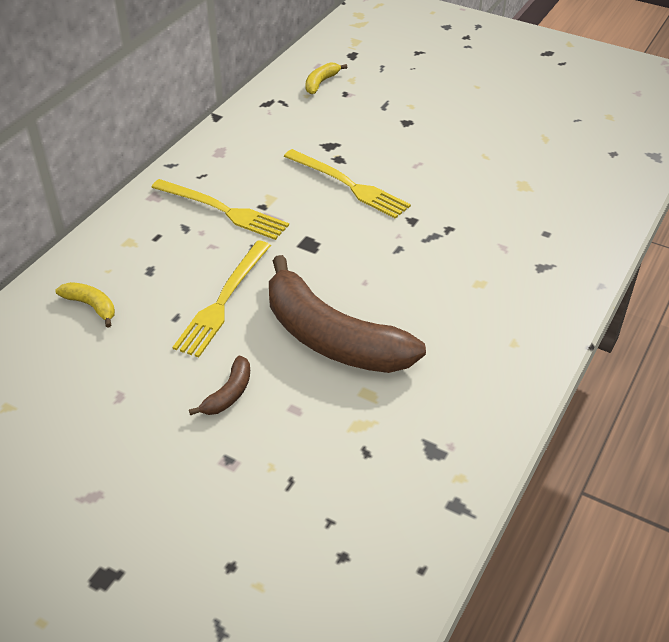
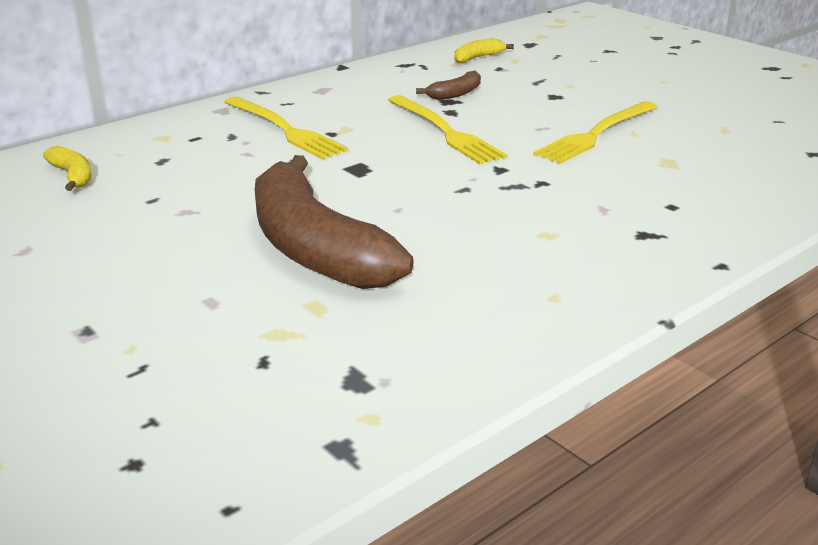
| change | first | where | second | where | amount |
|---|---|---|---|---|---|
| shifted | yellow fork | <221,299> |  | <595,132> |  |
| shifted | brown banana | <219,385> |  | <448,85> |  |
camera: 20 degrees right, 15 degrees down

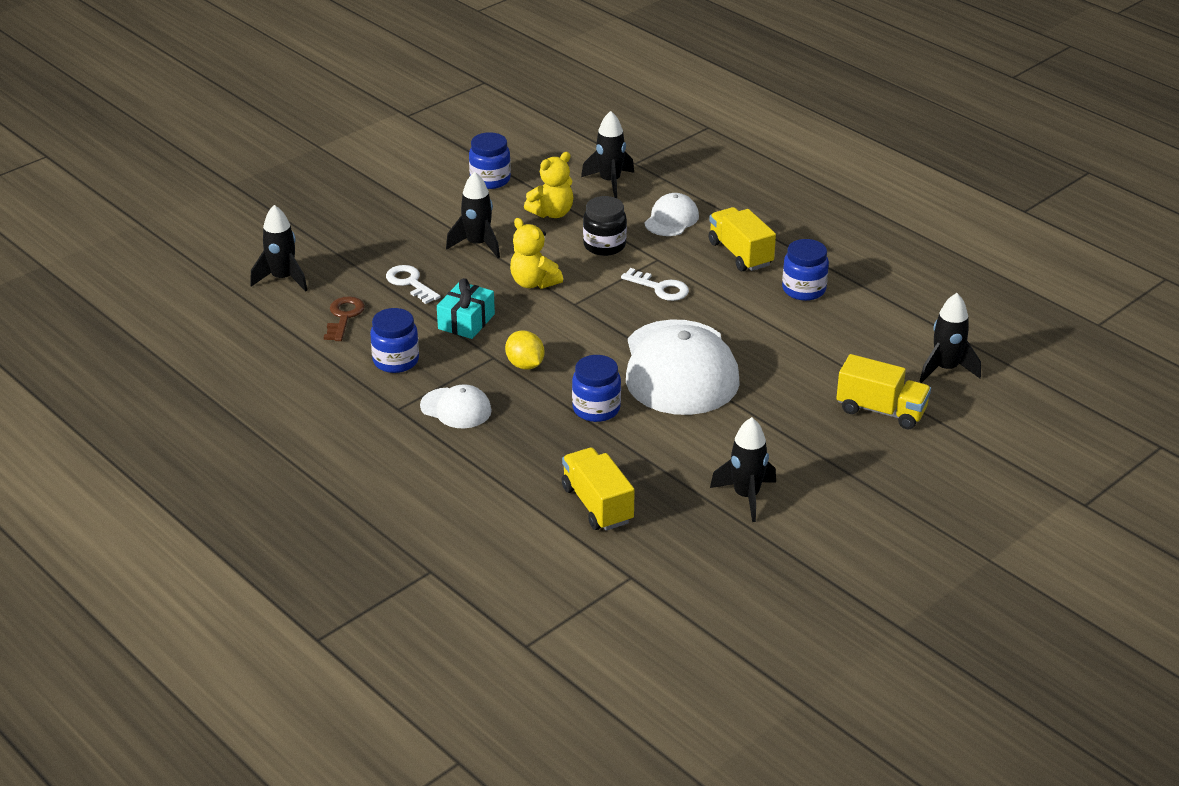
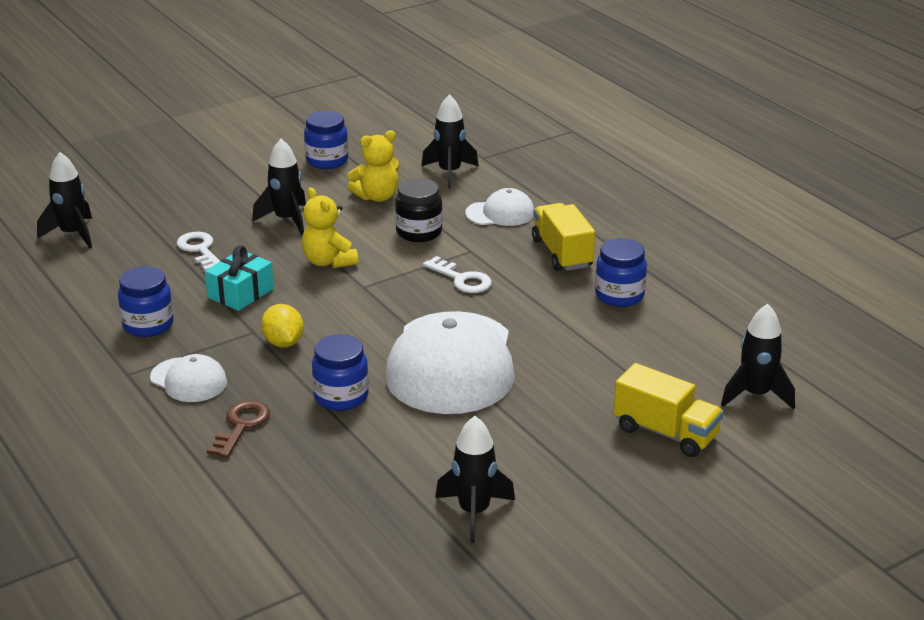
| change | first | where | second | where | amount |
|---|---|---|---|---|---|
| shifted | brown key | <344,318> |  | <238,429> |  |
| gone | yellow truck | <598,489> |  |  |  |
| rotated | white cap | <672,214> |  | <499,207> | 45 degrees clockwise |
camera: 10 degrees right, 5 degrees down

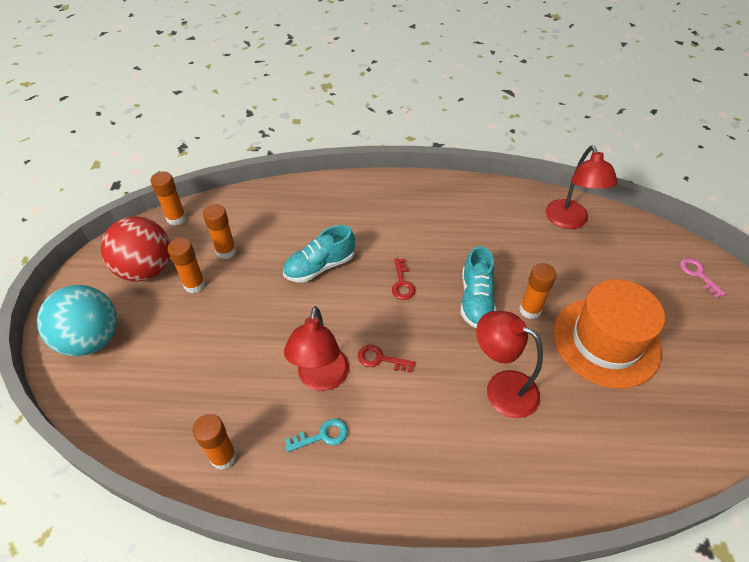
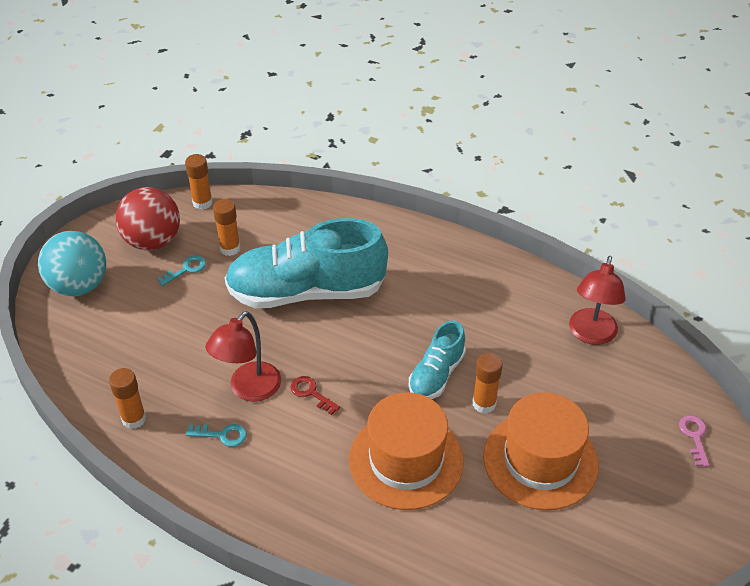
| change | first | where | second | where | amount |
|---|---|---|---|---|---|
| swapped | orange glue stick | <186,265> | turquoise key | <181,270> |  |
| scaled | turquoise shoe | <319,254> |  | <306,263> | x1.97 |
| gone | red key | <403,279> |  |  |  |
| swapped | red lamp | <509,364> | orange hat | <406,451> |  |
camera: 25 degrees right, 5 degrees down

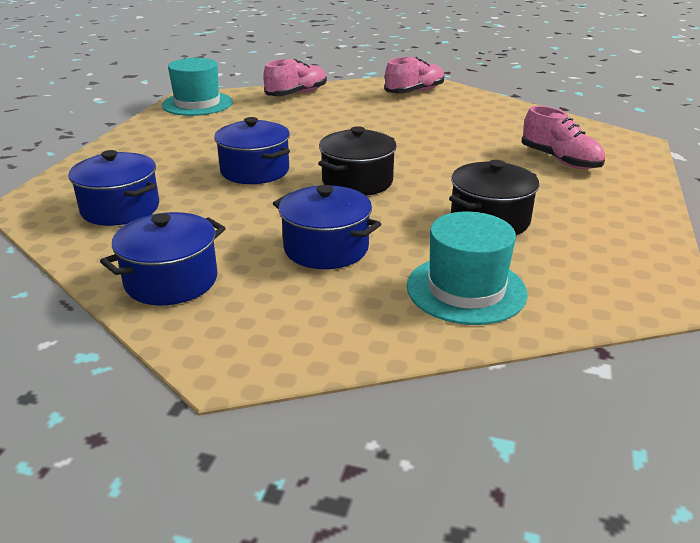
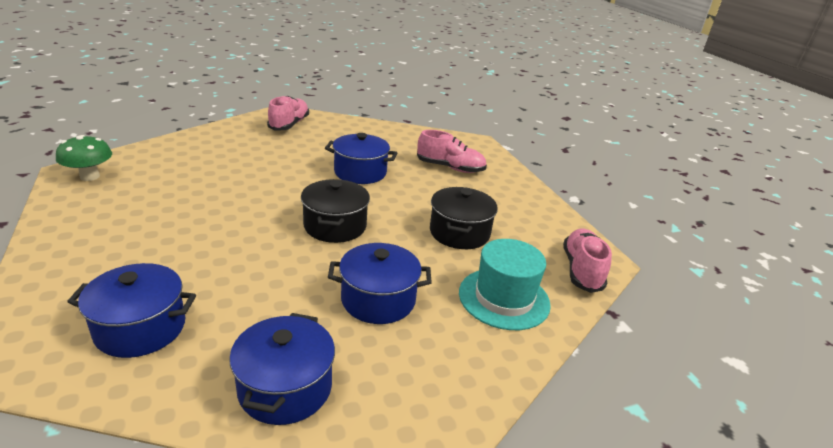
| change | first | where | second | where | amount |
|---|---|---|---|---|---|
| swapped | turquoise hat | <197,87> | green mushroom | <84,158> |  |
| shifted | blue pot | <252,150> |  | <361,158> |  |
| shifted | pink shoe | <295,77> |  | <587,260> |  |
camera: 40 degrees left, 0 degrees up

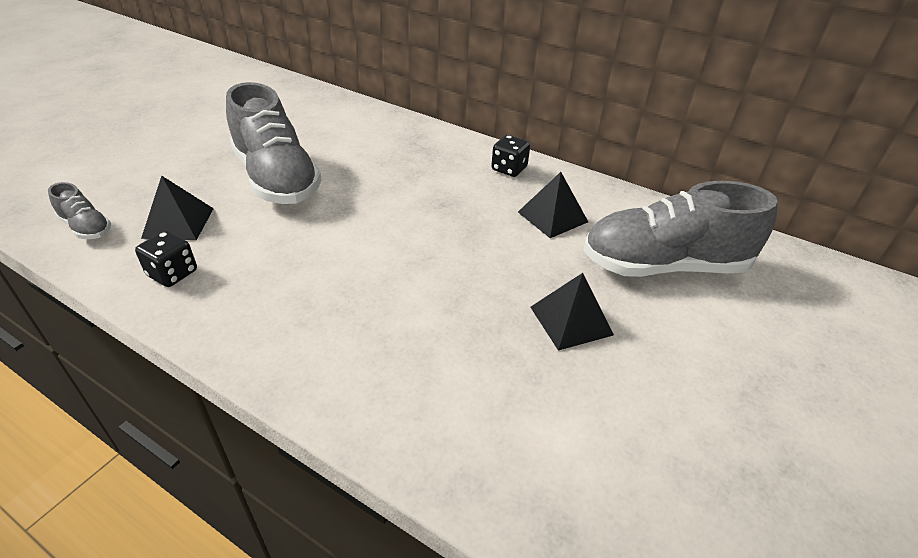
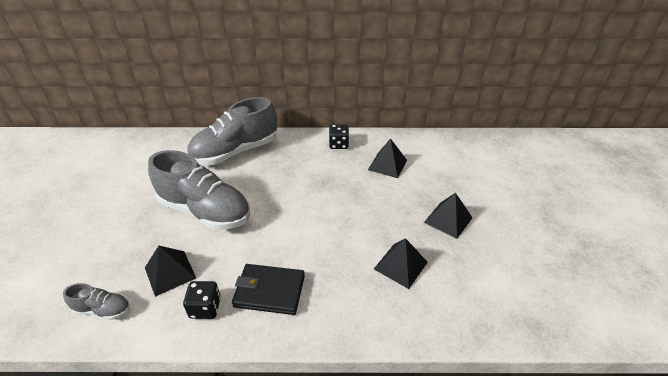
| change | first | where | second | where | amount |
|---|---|---|---|---|---|
| shifted | grey shoe | <680,229> |  | <232,131> |  |
| new |  |  | black wallet | <268,289> |  |
| new |  |  | black pyramid | <401,263> |  |
camera: 30 degrees left, 0 degrees up

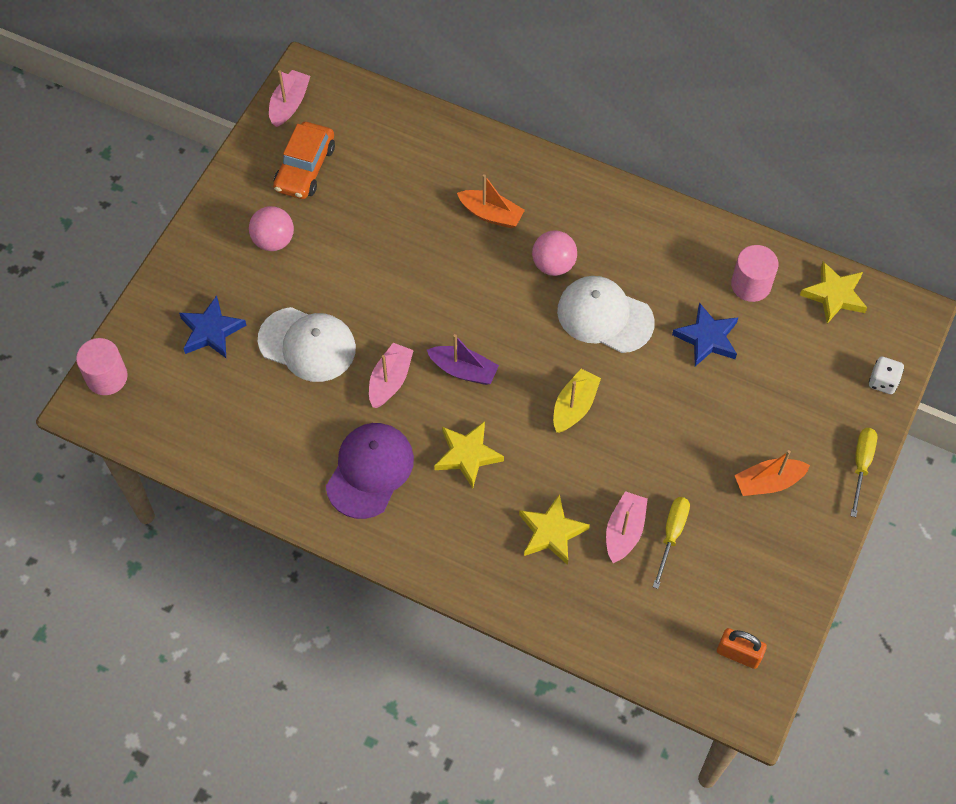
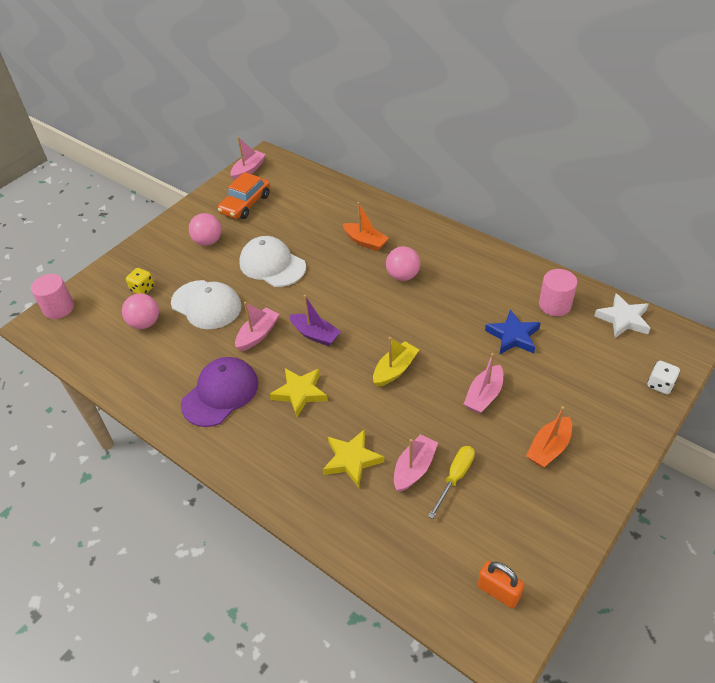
| change | first | where | second | where | amount |
|---|---|---|---|---|---|
| swapped | blue star | <213,327> | yellow dice | <140,281> |  |
| shifted | white cap | <606,314> |  | <272,261> |  |
| rotated | orange boat | <772,473> |  | <549,437> | 45 degrees counterclockwise |
| repainted | yellow star | <833,292> | white star | <622,315> |  |
| gone | yellow screwdriver | <863,472> |  |  |  |
| new |  |  | pink ball | <140,311> |  |
| new |  |  | pink boat | <483,383> |  |
camera: 15 degrees right, 15 degrees down

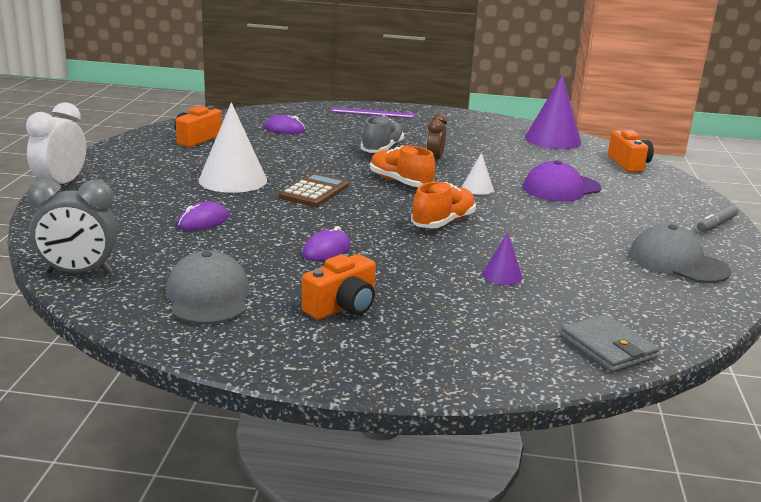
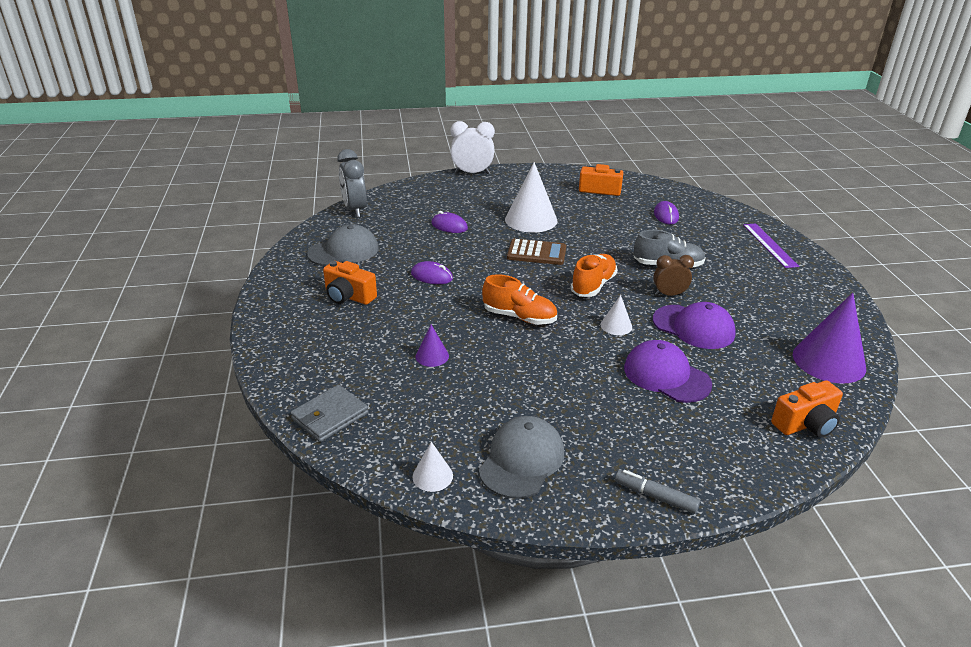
| change | first | where | second | where | amount |
|---|---|---|---|---|---|
| new |  |  | white cone | <432,467> |  |
| new |  |  | purple cap | <694,325> |  |
camera: 75 degrees right, 10 degrees up

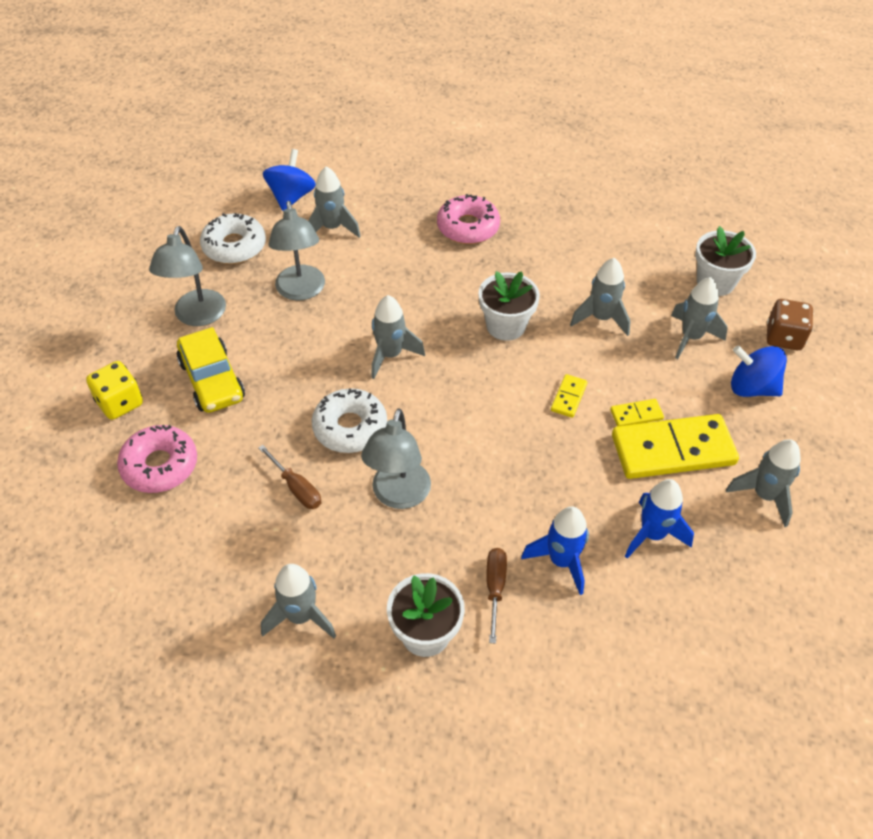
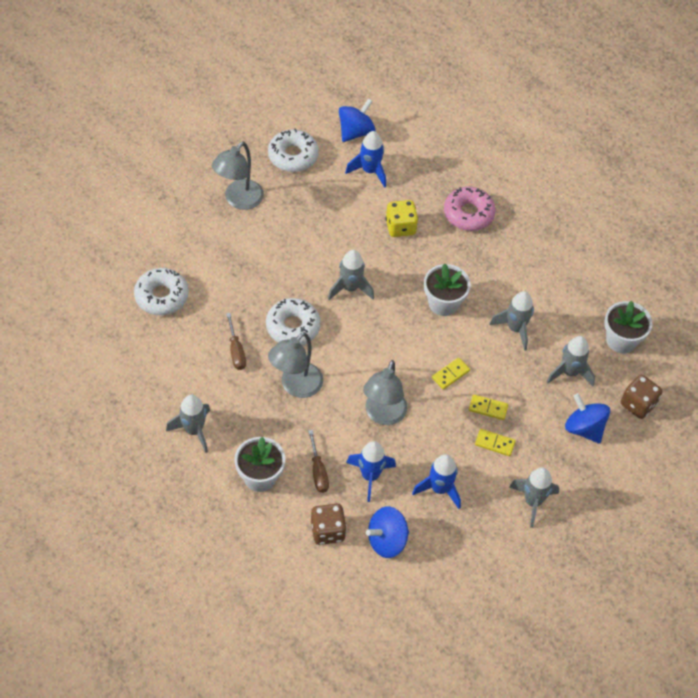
| change | first | where | second | where | amount |
|---|---|---|---|---|---|
| shifted | yellow dice | <114,390> |  | <402,218> |  |
| repainted | pink donut | <157,459> | white donut | <161,291> |  |
| gone | yellow car | <211,370> |  |  |  |
| shifted | grey lamp | <297,250> |  | <385,392> |  |
| repainted | grey rocket | <334,202> | blue rocket | <365,159> |  |
| rotated | brown screwdriver | <496,596> |  | <318,461> | 135 degrees clockwise |
| scaled | yellow domino | <675,446> |  | <495,442> | x0.44 |
| new |  |  | brown dice | <329,524> |  |
| new |  |  | blue spinning top | <387,532> |  |
camera: 25 degrees right, 5 degrees up

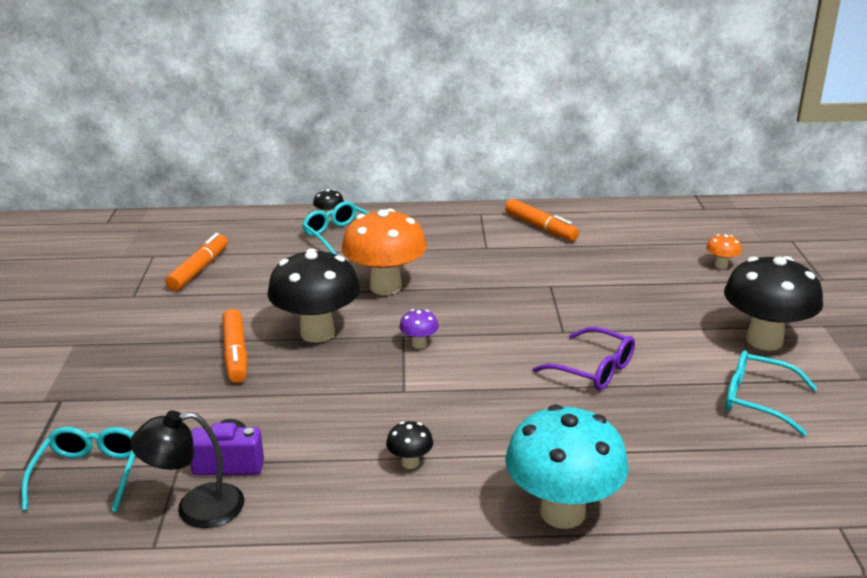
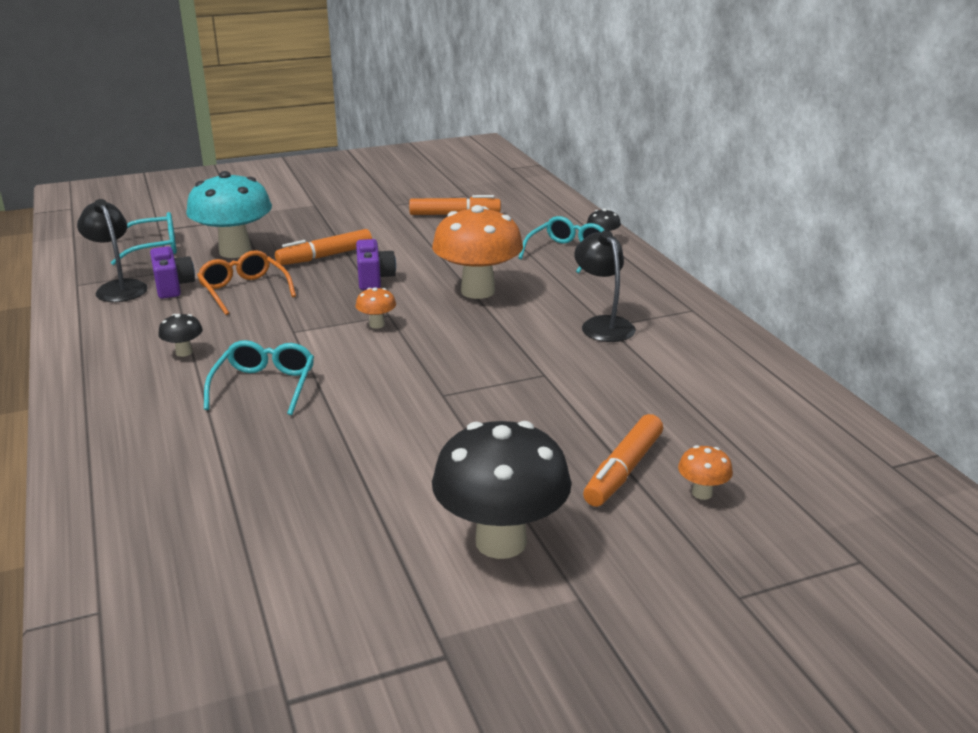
| change | first | where | second | where | amount |
|---|---|---|---|---|---|
| swapped | black mushroom | <313,295> | purple camera | <376,264> |  |
| repainted | purple mushroom | <419,329> | orange mushroom | <376,307> |  |
| shifted | orange marker | <542,220> |  | <623,460> |  |
| shifted | turquoise mushroom | <567,466> |  | <229,214> |  |
| gone | purple glasses | <583,358> |  |  |  |
| shifted | turquoise glasses | <771,393> |  | <259,377> |  |
| new |  |  | orange glasses | <246,282> |  |
| new |  |  | black lamp | <605,286> |  |
camera: 70 degrees right, 0 degrees up

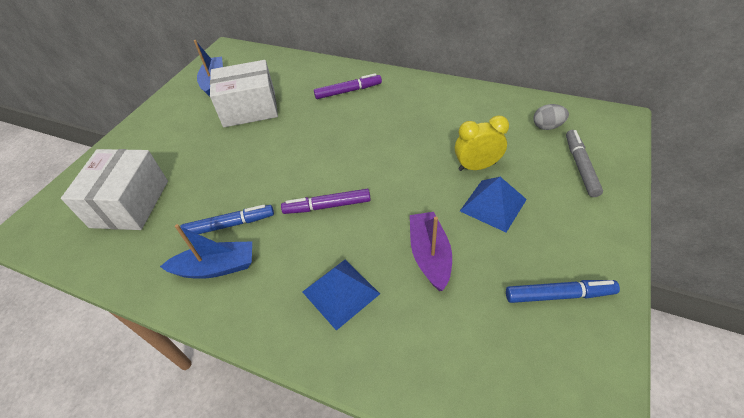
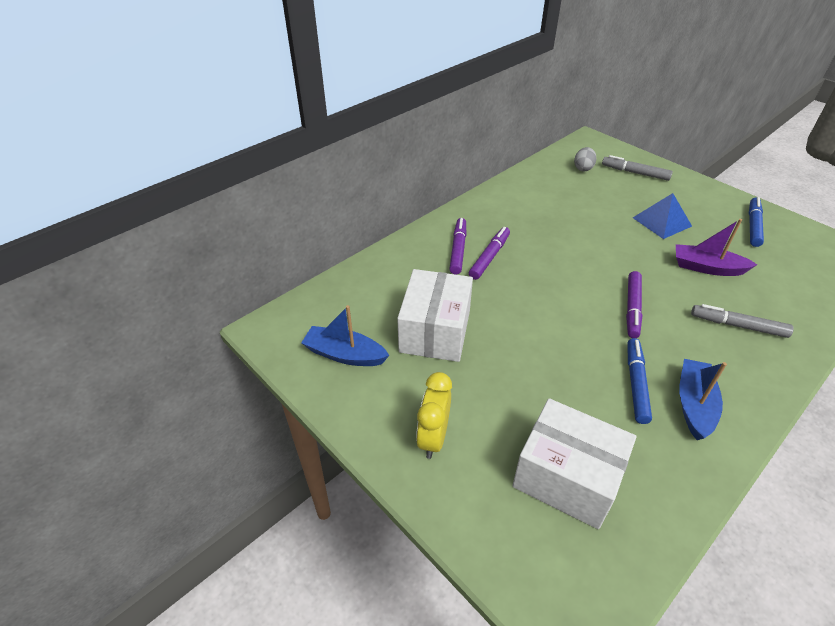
| change | first | where | second | where | amount |
|---|---|---|---|---|---|
| swapped | blue pyramid | <341,295> | grey marker | <742,321> |  |
| shifted | yellow clock | <482,143> |  | <434,415> |  |
| new |  |  | purple marker | <489,253> |  |
camera: 70 degrees left, 5 degrees down

